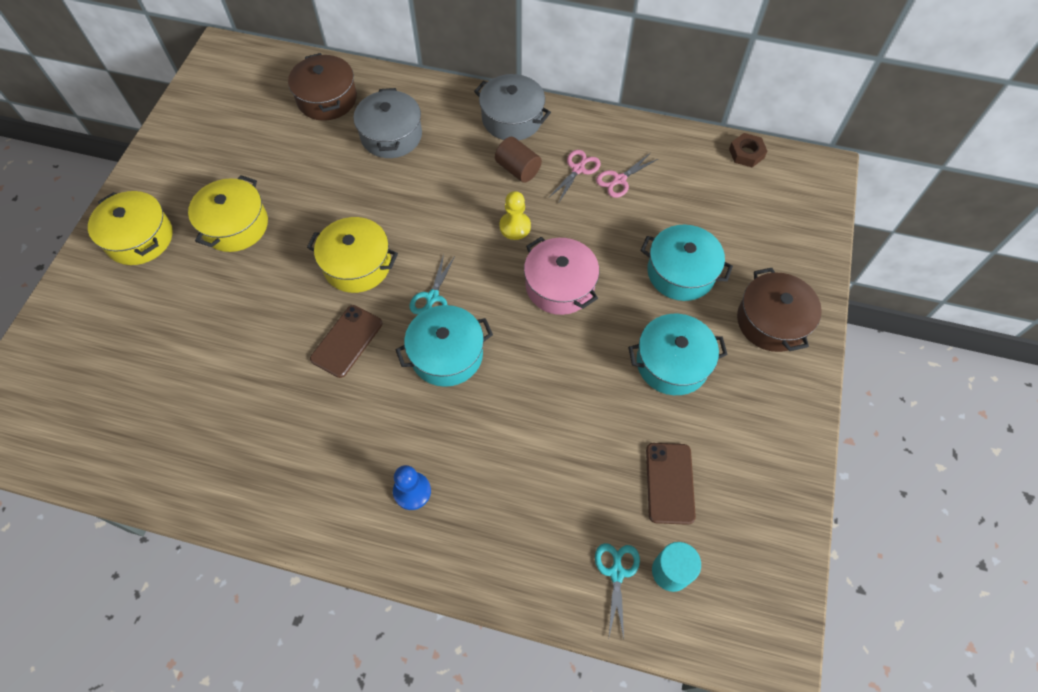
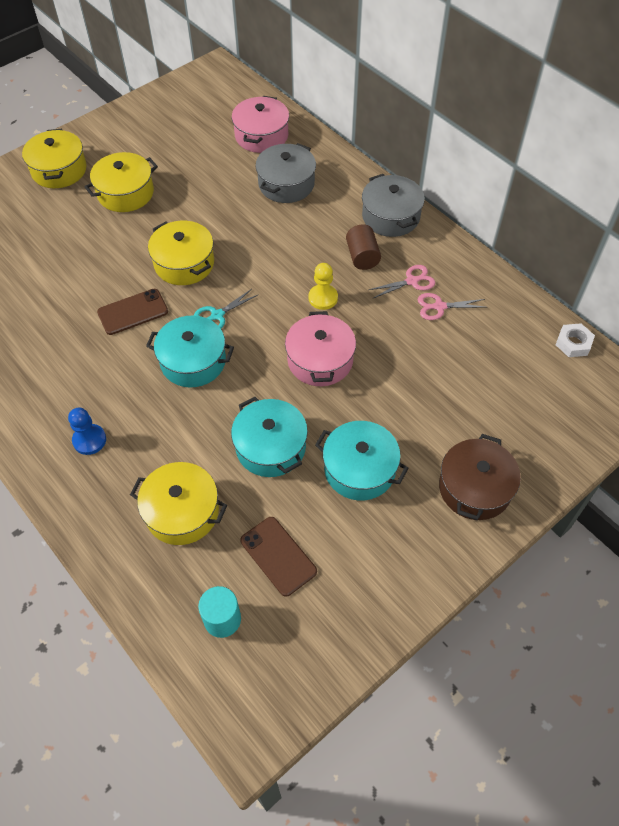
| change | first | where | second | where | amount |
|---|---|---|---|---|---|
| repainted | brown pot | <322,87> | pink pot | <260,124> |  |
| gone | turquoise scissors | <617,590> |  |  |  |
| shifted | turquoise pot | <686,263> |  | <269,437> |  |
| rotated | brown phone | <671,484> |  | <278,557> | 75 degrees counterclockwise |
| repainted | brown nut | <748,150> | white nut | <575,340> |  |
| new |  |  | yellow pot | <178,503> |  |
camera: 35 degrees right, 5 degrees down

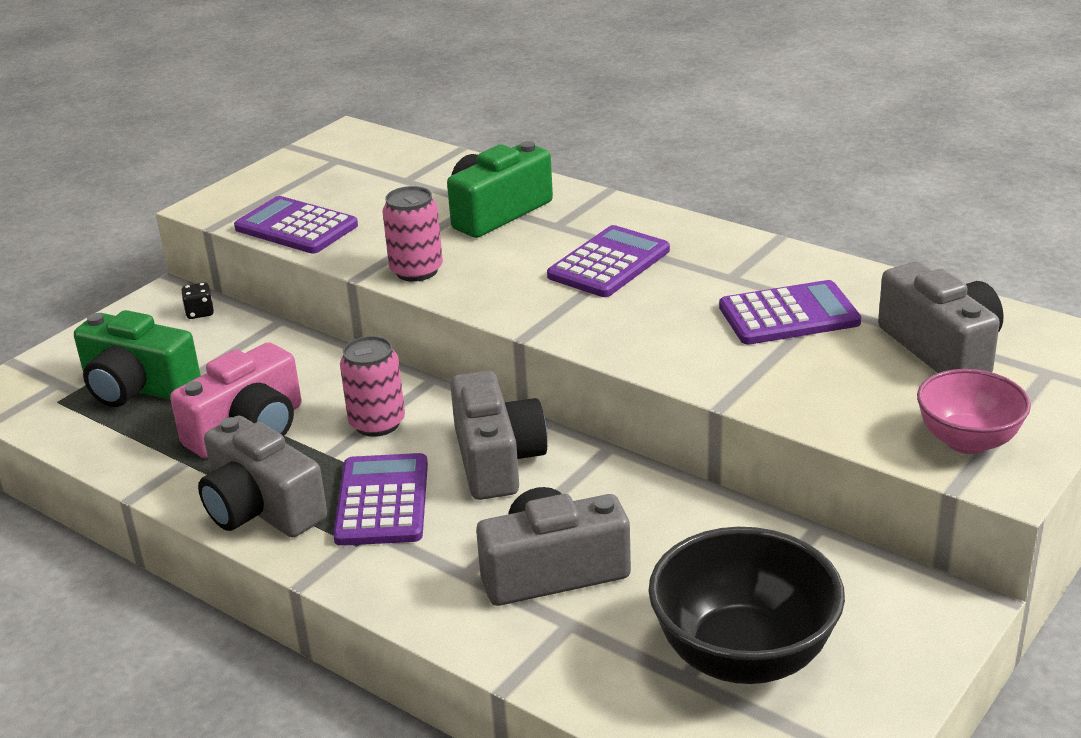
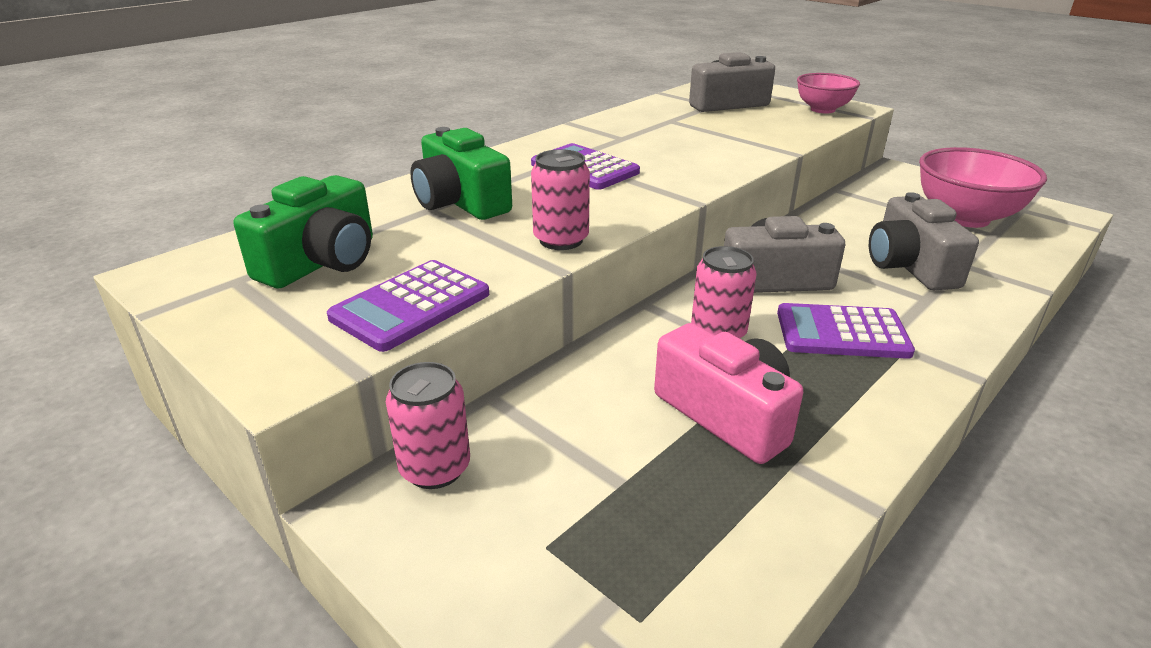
| change | first | where | second | where | amount |
|---|---|---|---|---|---|
| shifted | green camera | <137,358> |  | <303,231> |  |
| swapped | black dice | <197,300> | pink can | <428,425> |  |
| gone | grey camera | <262,477> |  |  |  |
| repainted | black bowl | <746,605> | pink bowl | <983,187> |  |
| gone | purple calculator | <790,312> |  |  |  |
camera: 85 degrees left, 0 degrees up

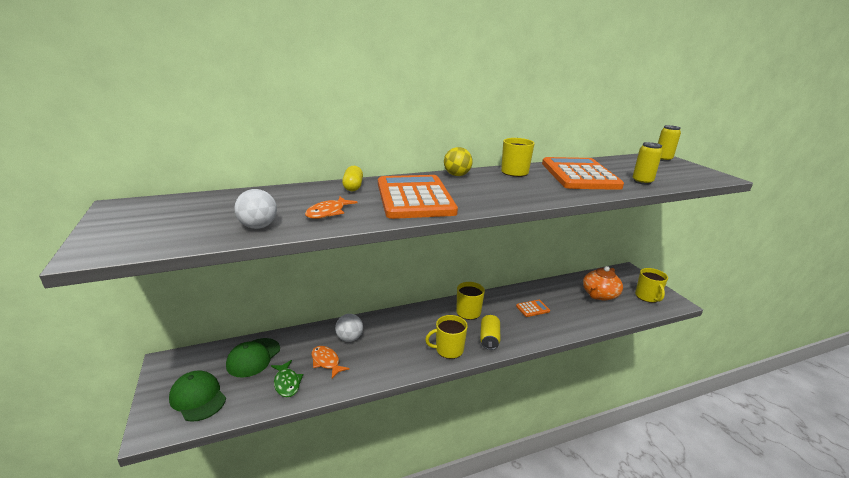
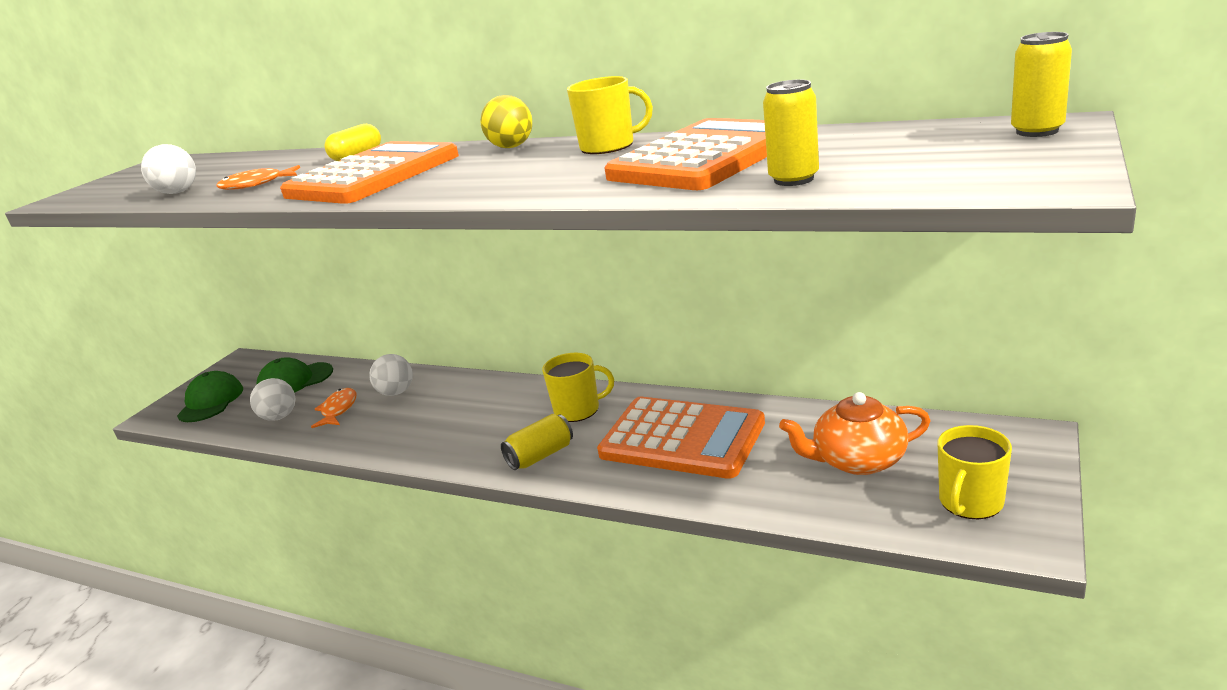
| change | first | where | second | where | amount |
|---|---|---|---|---|---|
| swapped | green fish | <287,378> | white ball | <273,399> |  |
| gone | yellow mug | <446,337> |  |  |  |
| scaled | orange calculator | <533,308> |  | <681,438> | x2.46 |
camera: 50 degrees right, 0 degrees up

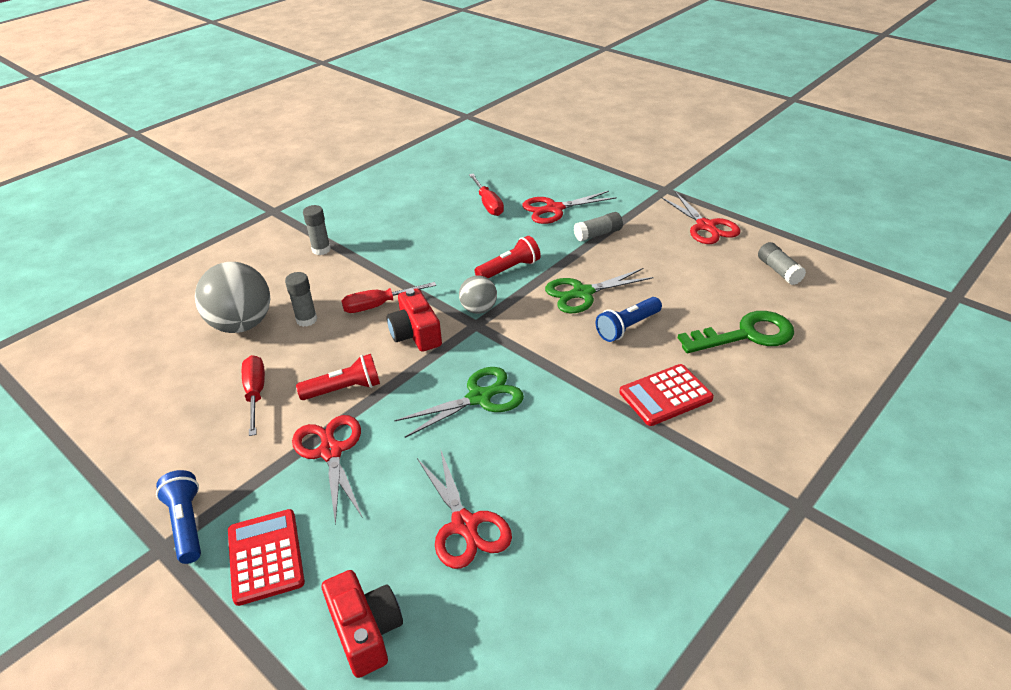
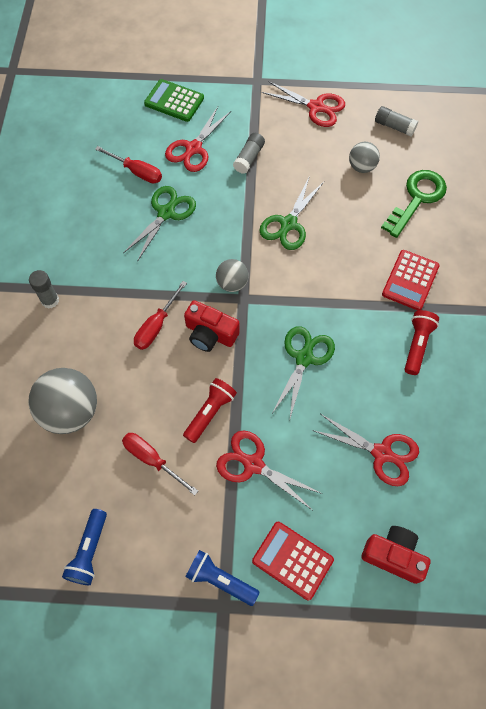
| change | first | where | second | where | amount |
|---|---|---|---|---|---|
| gone | grey glue stick | <301,299> |  |  |  |
| shifted | red flashlight | <507,257> |  | <422,342> |  |
| shifted | blue flashlight | <629,319> |  | <84,547> |  |
| new |  |  | green scissors | <159,224> |  |
| new |  |  | green calculator | <174,100> |  |
| new |  |  | grey ball | <364,157> |  |
camera: 40 degrees left, 25 degrees up

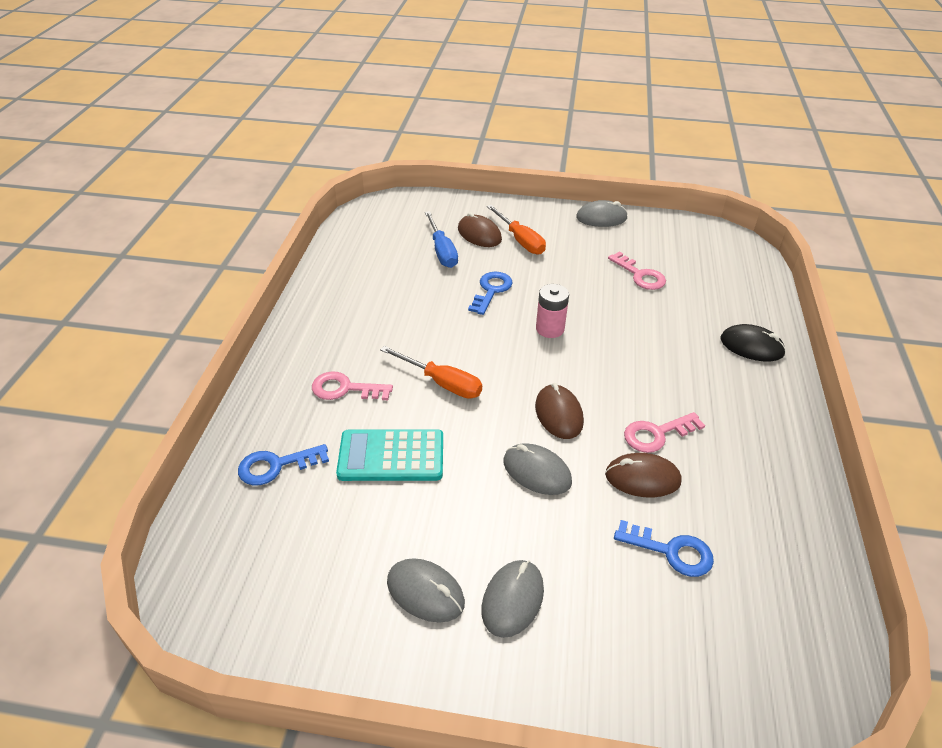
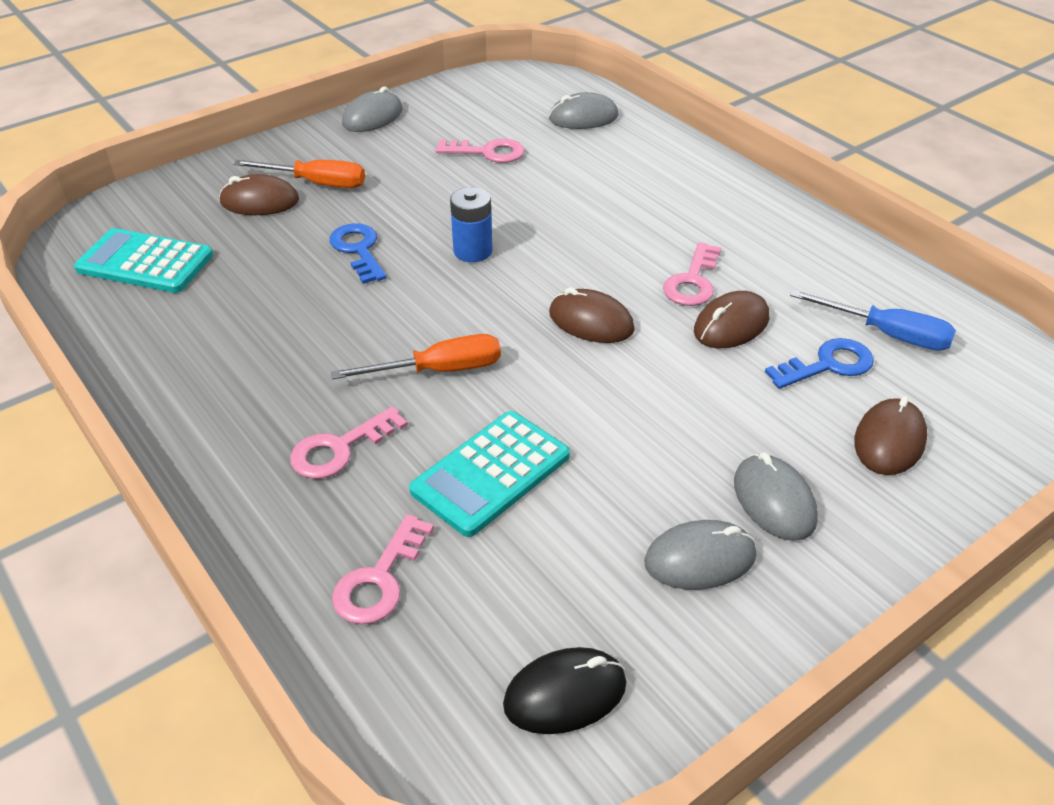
| change | first | where | second | where | amount |
|---|---|---|---|---|---|
| repainted | blue key | <283,465> | pink key | <383,569> |  |
| shifted | blue screwdriver | <441,239> |  | <873,320> |  |
| shifted | grey mouse | <537,469> |  | <584,110> |  |
| repainted | pink battery | <552,311> | blue battery | <471,224> |  |
| shifted | black mouse | <753,343> |  | <564,690> |  |
| new |  |  | turquoise calculator | <143,260> |  |
| new |  |  | brown mouse | <890,435> |  |
camera: 45 degrees left, 0 degrees up

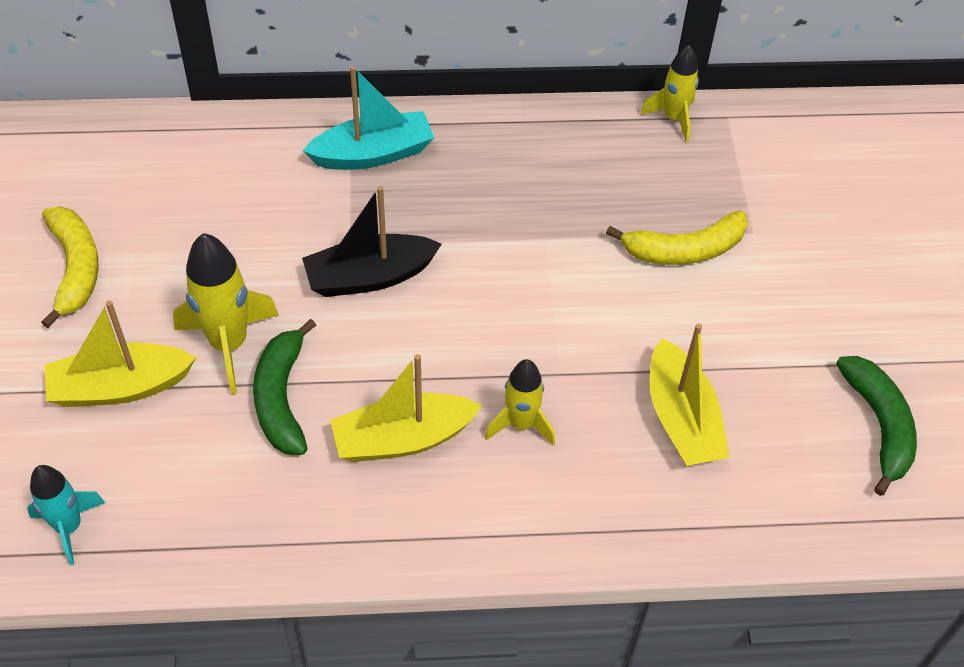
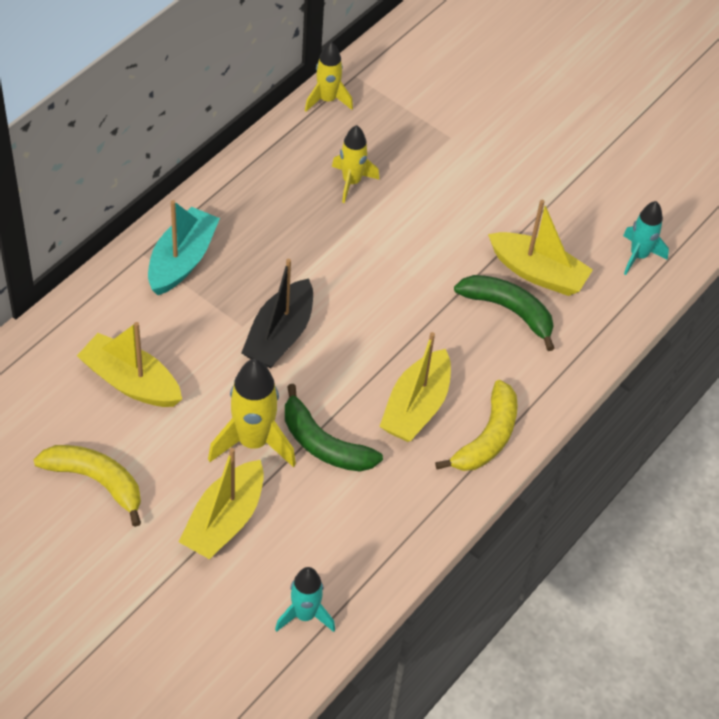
| change | first | where | second | where | amount |
|---|---|---|---|---|---|
| shifted | yellow rocket | <520,402> |  | <355,164> |  |
| shifted | yellow banana | <677,238> |  | <476,425> |  |
| shifted | green banana | <876,426> |  | <504,313> |  |
| new |  |  | yellow boat | <129,364> |  |
| new |  |  | turquoise rocket | <646,238> |  |
camera: 50 degrees left, 0 degrees up

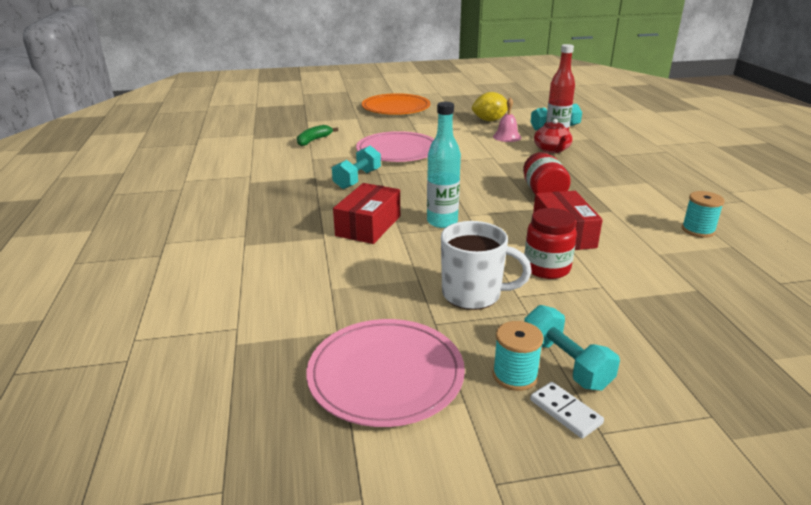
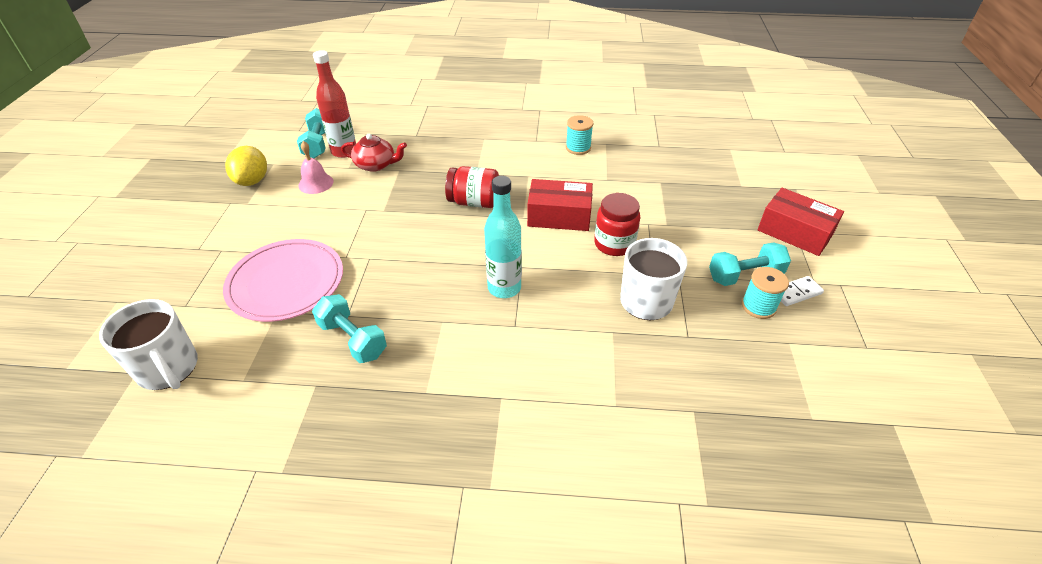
| change | first | where | second | where | amount |
|---|---|---|---|---|---|
| swapped | green banana | <317,135> | white mug | <148,344> |  |
| gone | pink plate | <386,373> |  |  |  |
| shifted | red box | <366,213> |  | <801,222> |  |
| gone | orange plate | <396,104> |  |  |  |
camera: 75 degrees left, 15 degrees up

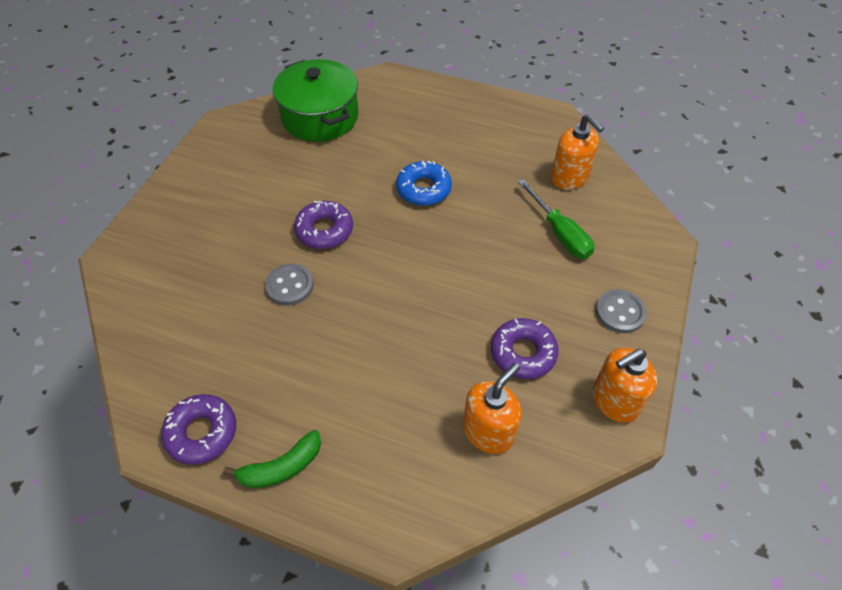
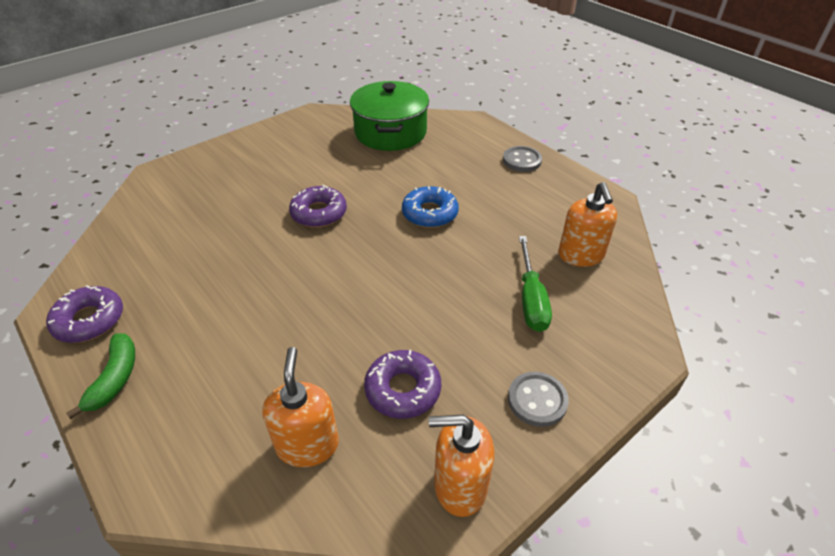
| change | first | where | second | where | amount |
|---|---|---|---|---|---|
| rotated | green banana | <272,459> |  | <100,376> | 90 degrees counterclockwise |
| shifted | grey button | <289,285> |  | <522,159> |  |
| rotated | orange soap dispenser | <492,408> |  | <301,407> | 75 degrees counterclockwise |
camera: 30 degrees right, 10 degrees down

